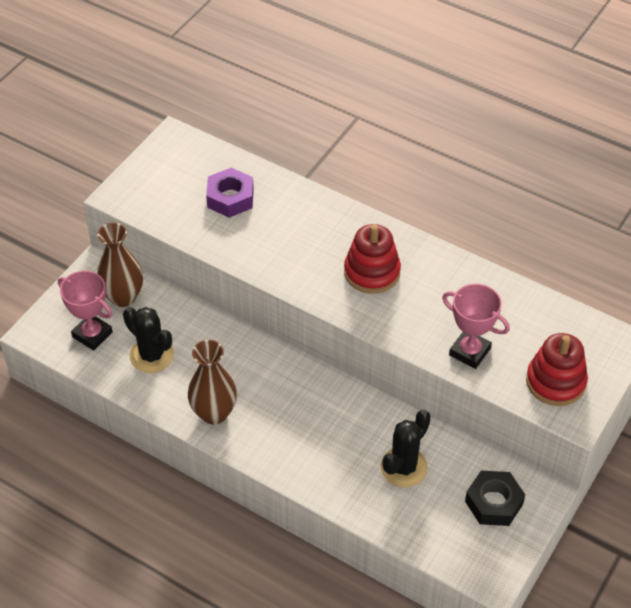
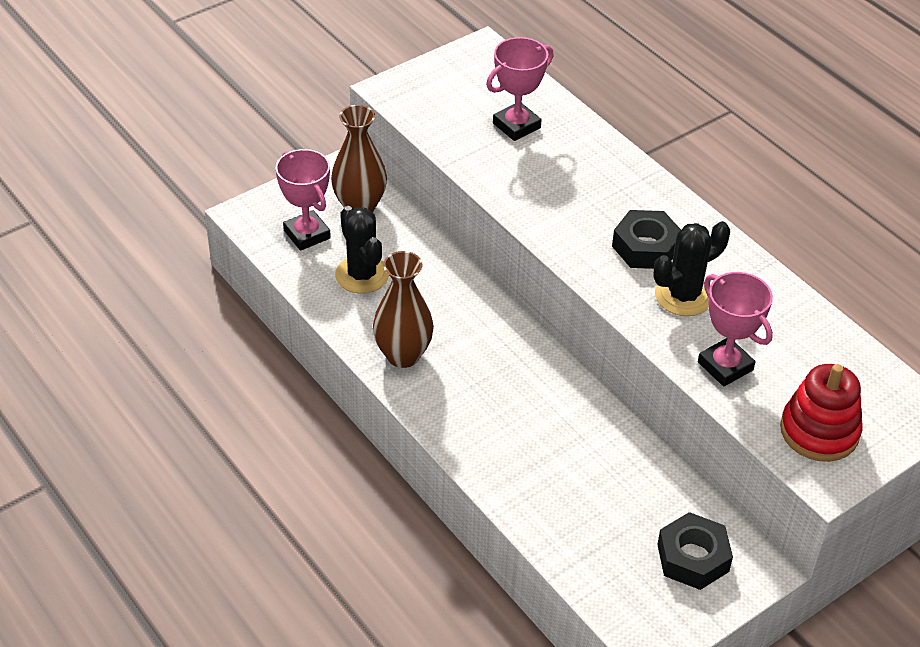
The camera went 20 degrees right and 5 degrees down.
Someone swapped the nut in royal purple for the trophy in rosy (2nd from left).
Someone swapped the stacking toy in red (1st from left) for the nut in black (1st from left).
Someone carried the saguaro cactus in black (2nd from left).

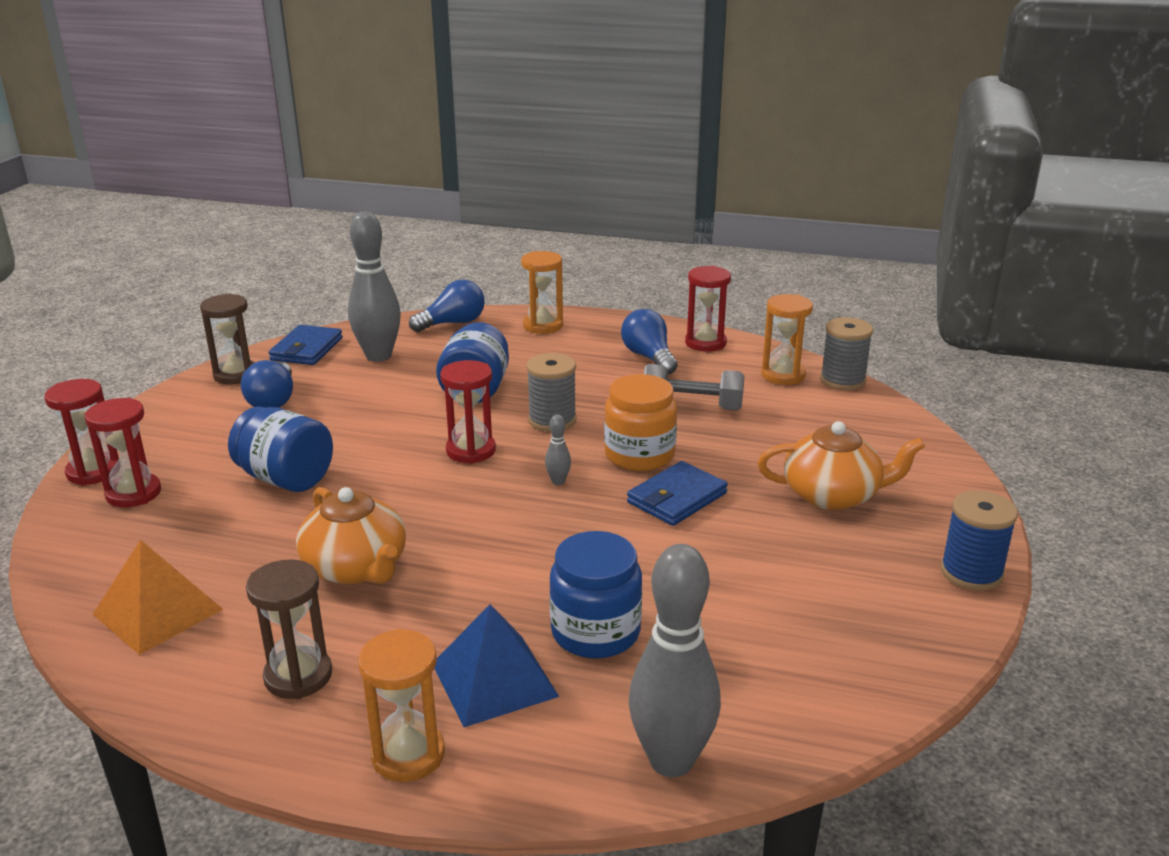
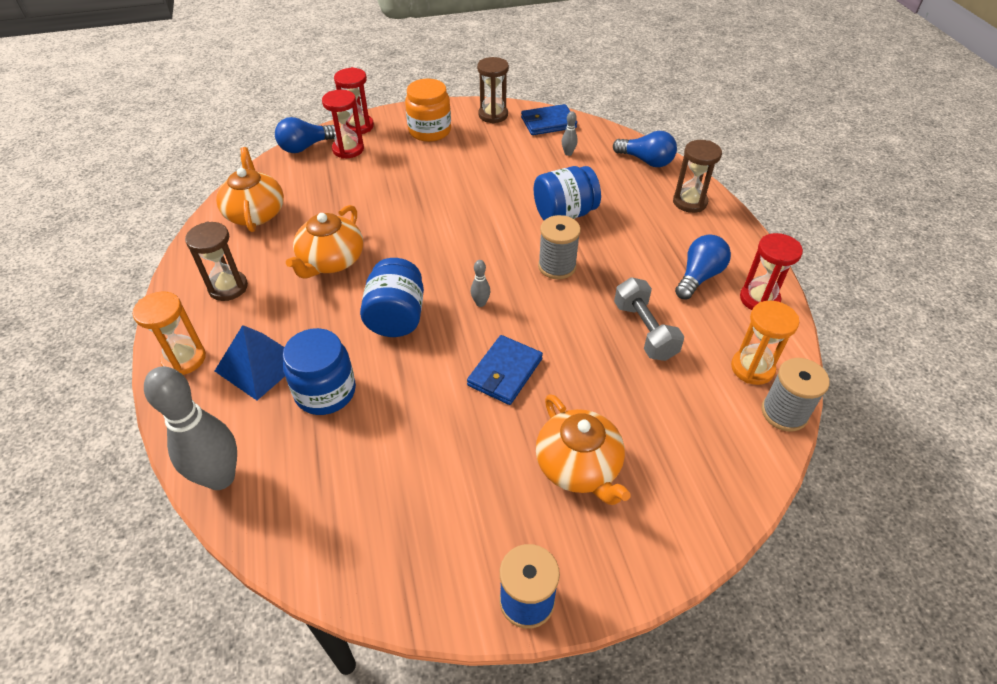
The camera went 60 degrees right and 20 degrees up.
Someone swapped the pyramid shape in bright orange for the china teapot in bright orange (1st from left).
Someone carried the preserve jar in blue (1st from left in the first image).
Someone carried the light bulb in blue (1st from left).
Someone scaled the skittle in gray (1st from left in the first image) by 0.41.
Someone took away the sand timer in red (3rd from left).
Someone repainted the sand timer in bright orange (2nd from left), which became the sand timer in dark brown (3rd from left).
Someone carried the preserve jar in bright orange.
Someone rotated the wallet in blue (2nd from left in the first image) by 75 degrees counterclockwise.

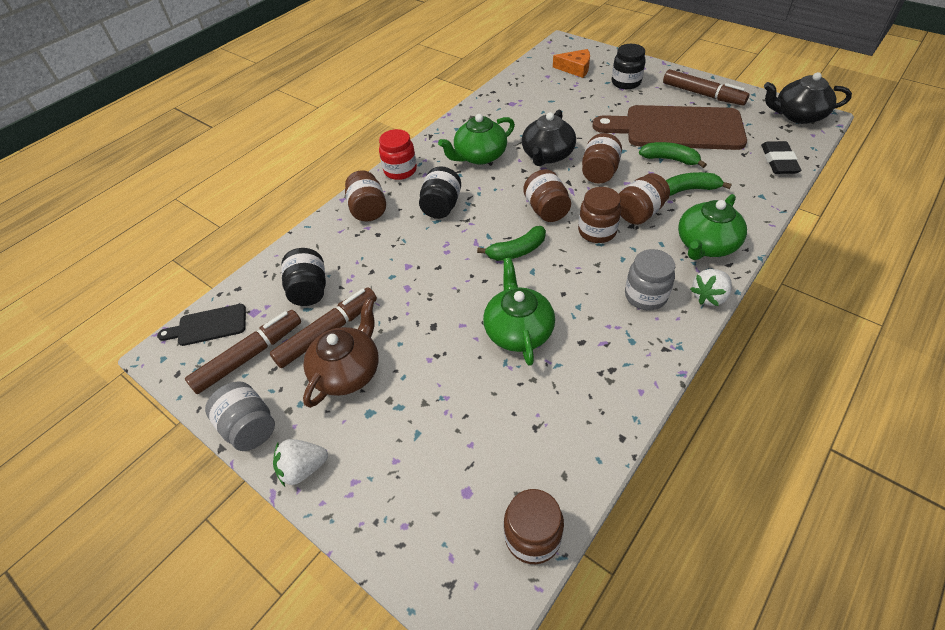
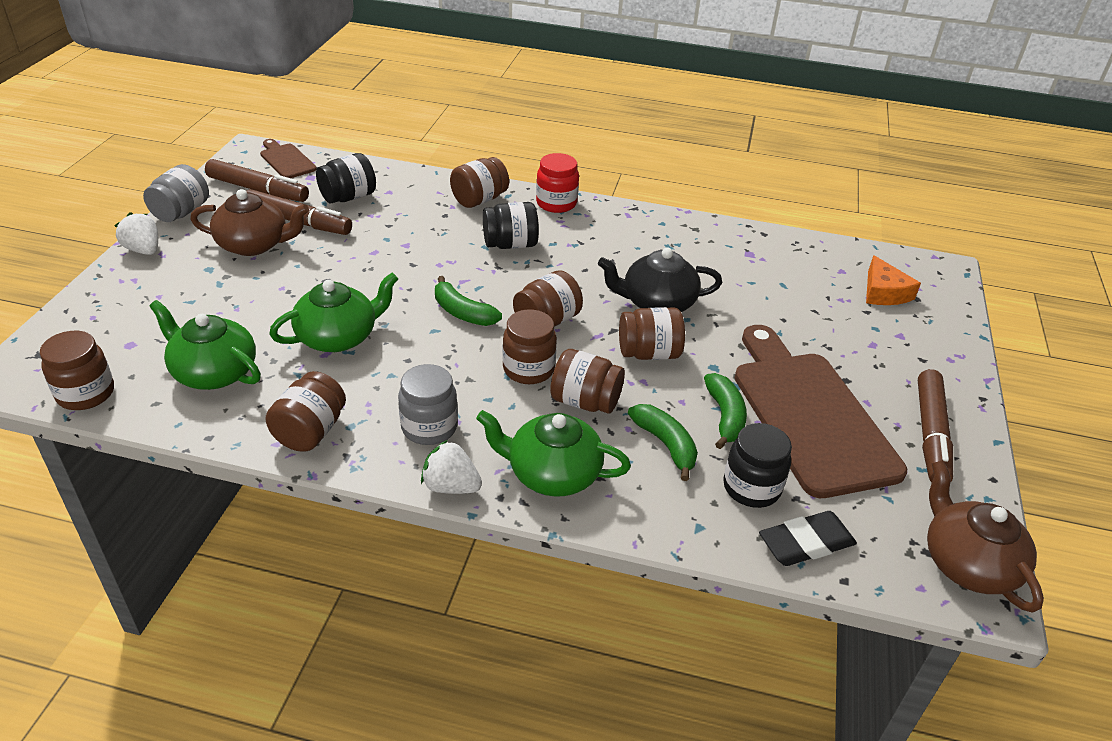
The camera went 60 degrees right and 10 degrees down.
Someone repainted the cutting board in black, which became the cutting board in dark brown (1st from left).
Someone carried the china teapot in leaf-green (1st from left).
Someone carried the preserve jar in black (3rd from left).
Someone repainted the china teapot in black (2nd from left), which became the china teapot in dark brown (2nd from left).
Someone put down the preserve jar in dark brown (2nd from left).

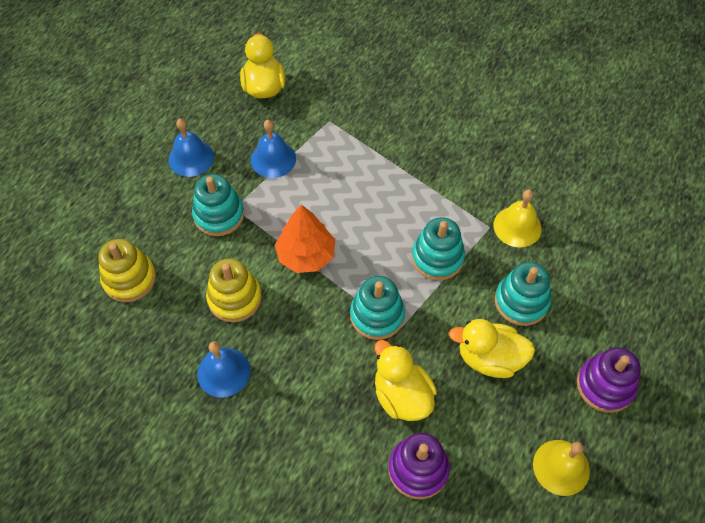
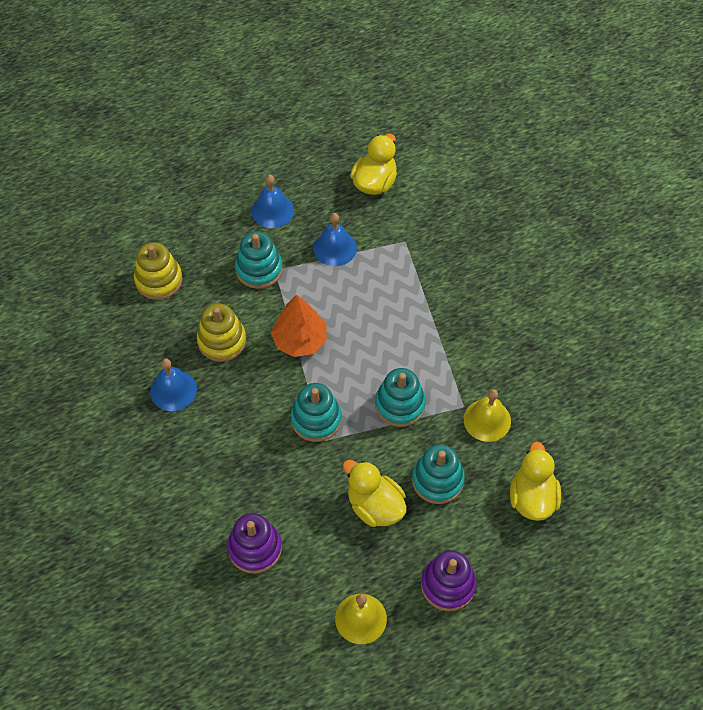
The camera went 35 degrees right and 0 degrees up.
Someone carried the rubber duck in golden (2nd from left in the first image).

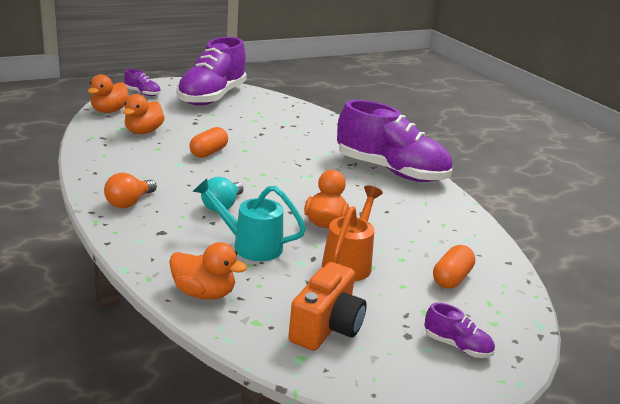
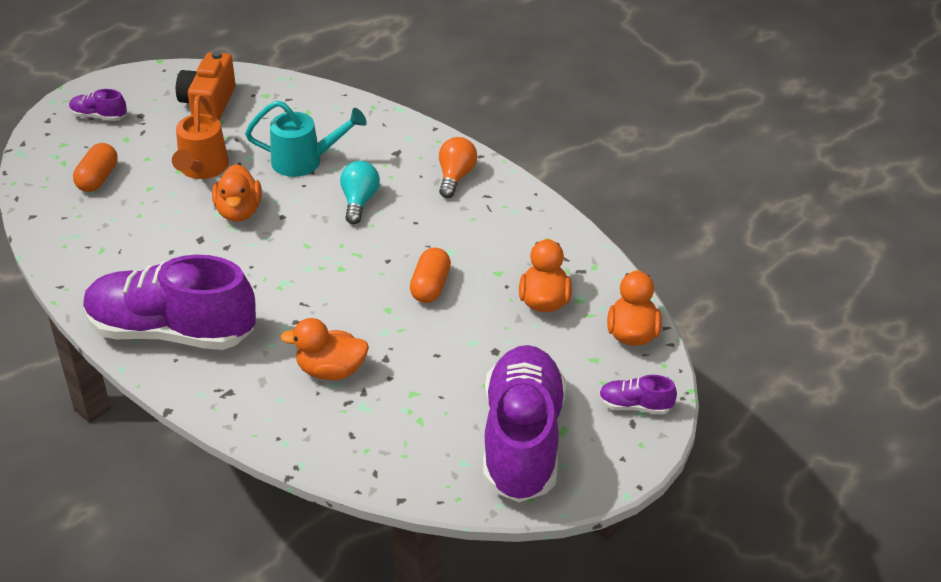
The camera went 165 degrees right and 15 degrees up.
Someone carried the rubber duck in bright orange (3rd from left in the first image).

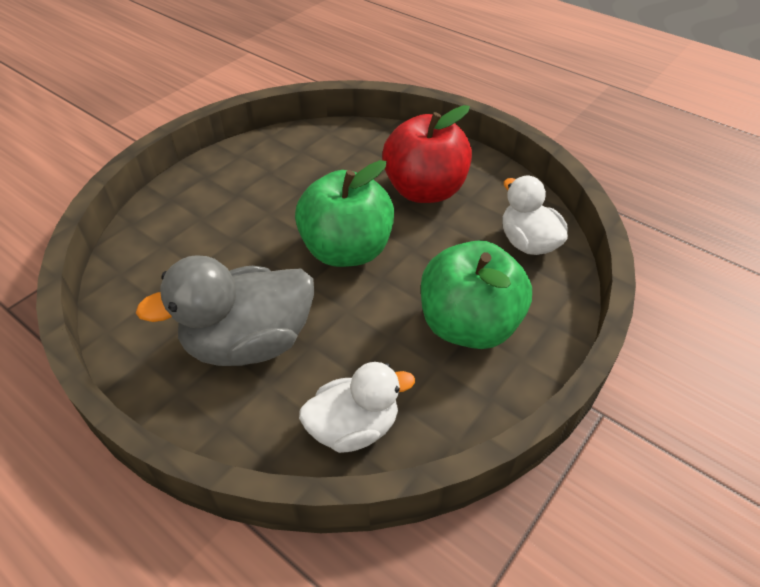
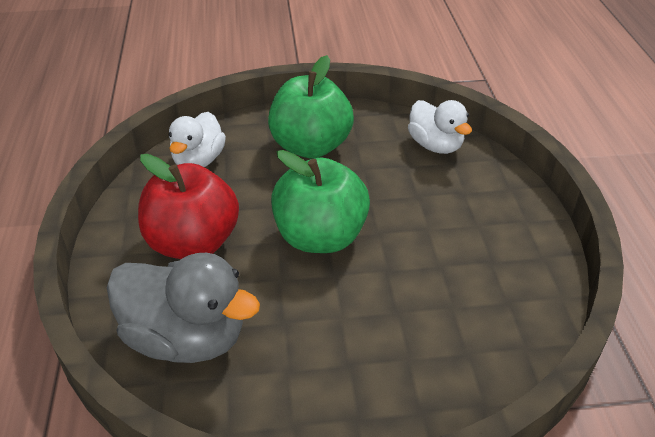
The camera went 135 degrees left and 5 degrees down.
Someone carried the rubber duck in gray.
Someone rotated the rubber duck in pure white (1st from left in the first image) by 150 degrees counterclockwise.

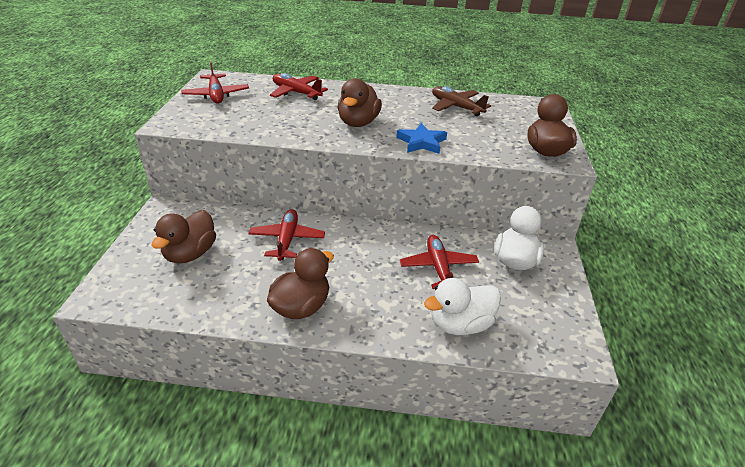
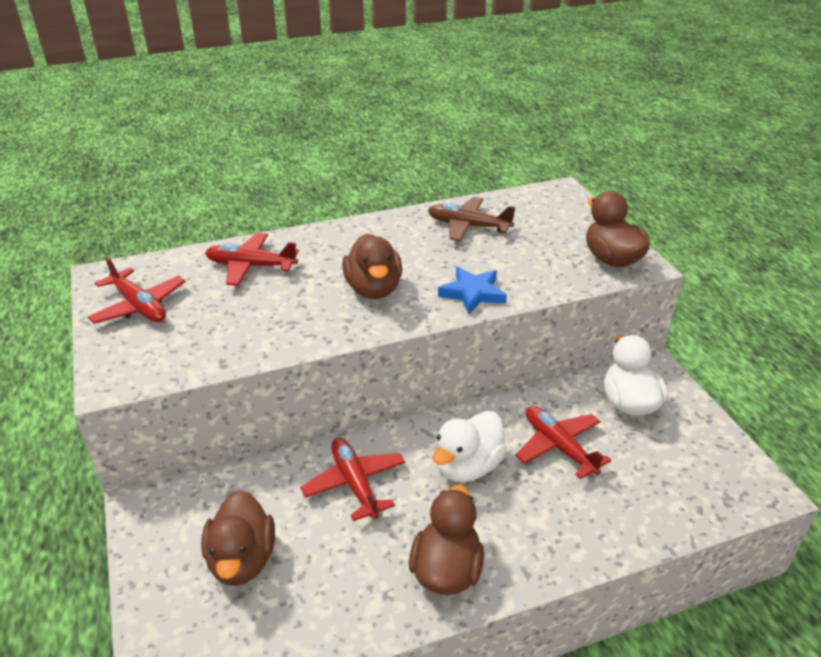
The camera went 25 degrees left and 0 degrees up.
Someone carried the rubber duck in pure white (1st from left).

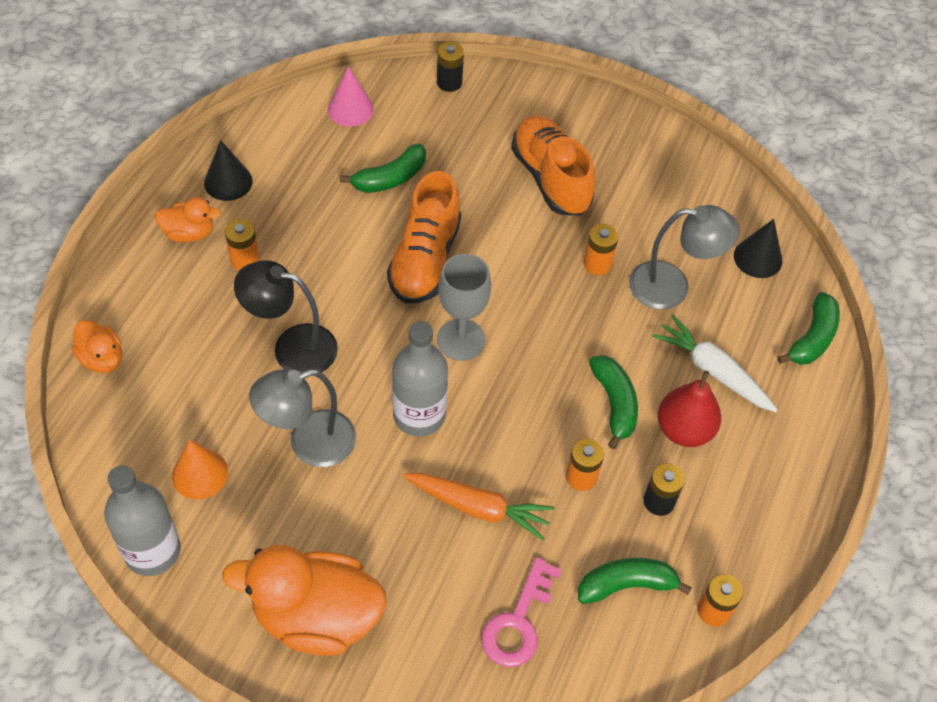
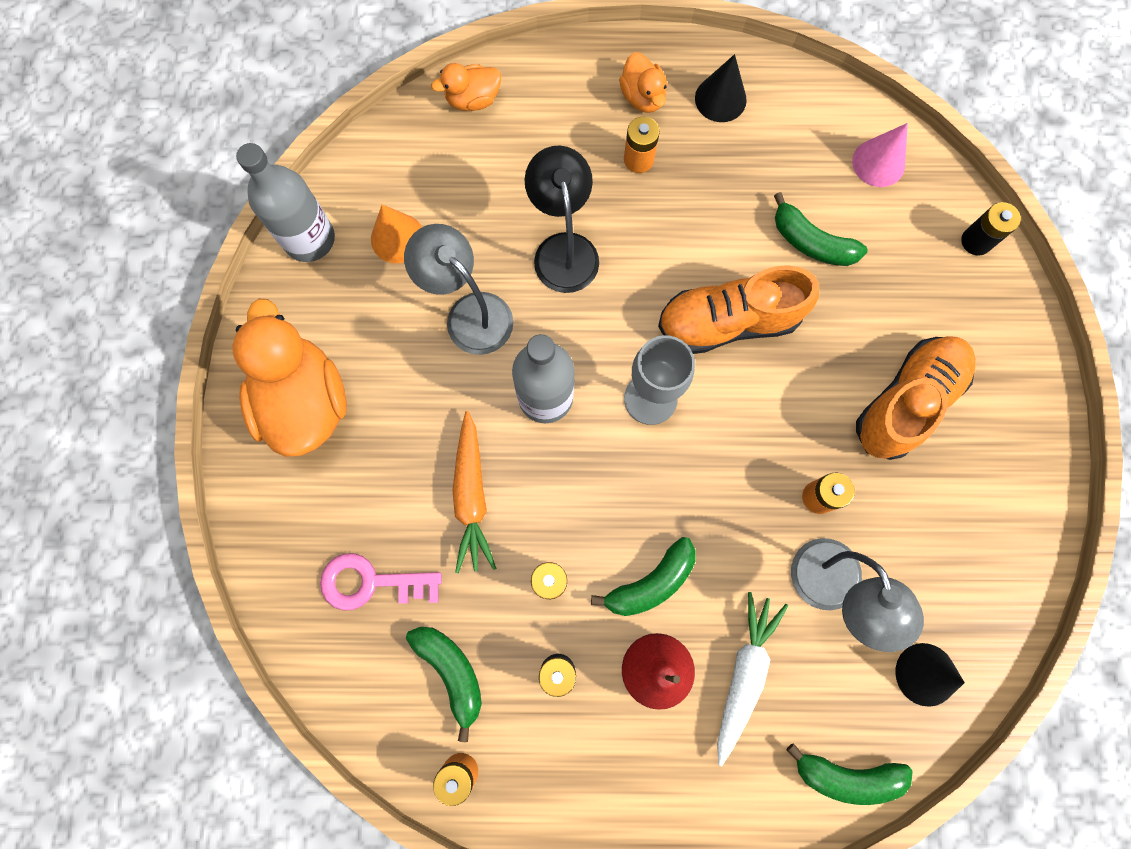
The camera went 70 degrees right and 20 degrees up.
Someone rotated the rubber duck in bright orange (1st from left in the first image) by 45 degrees clockwise.

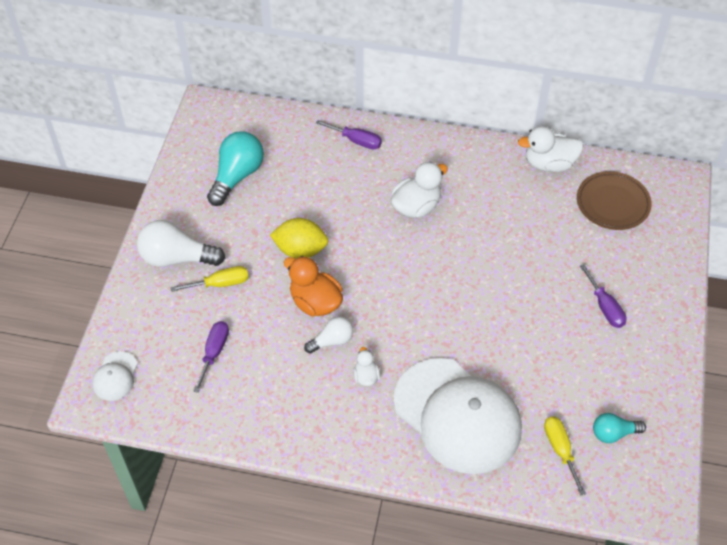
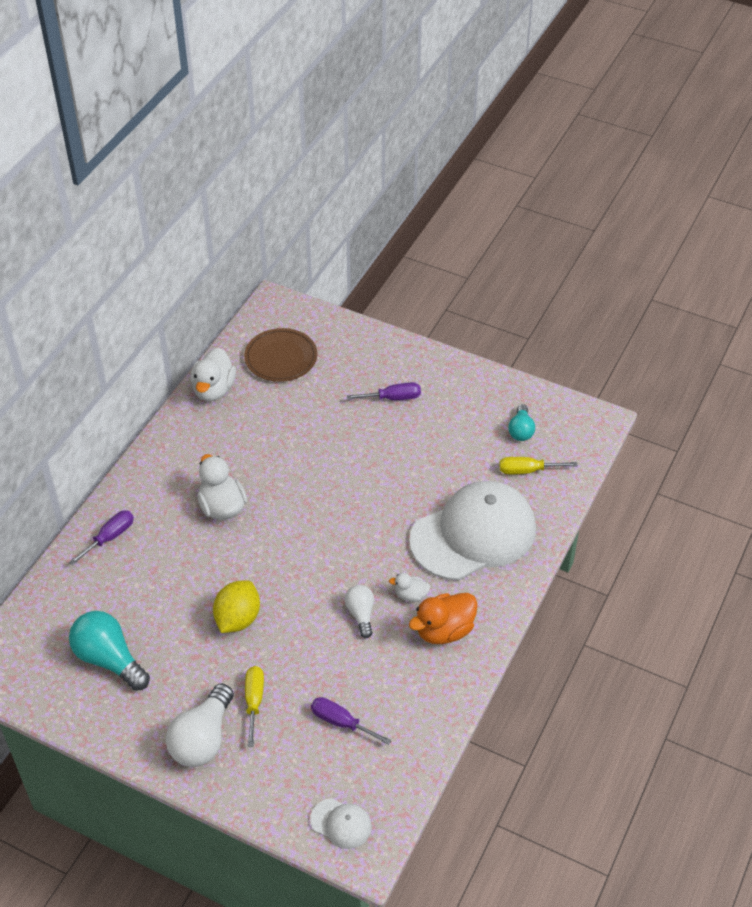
The camera went 75 degrees left and 5 degrees down.
Someone carried the rubber duck in bright orange.

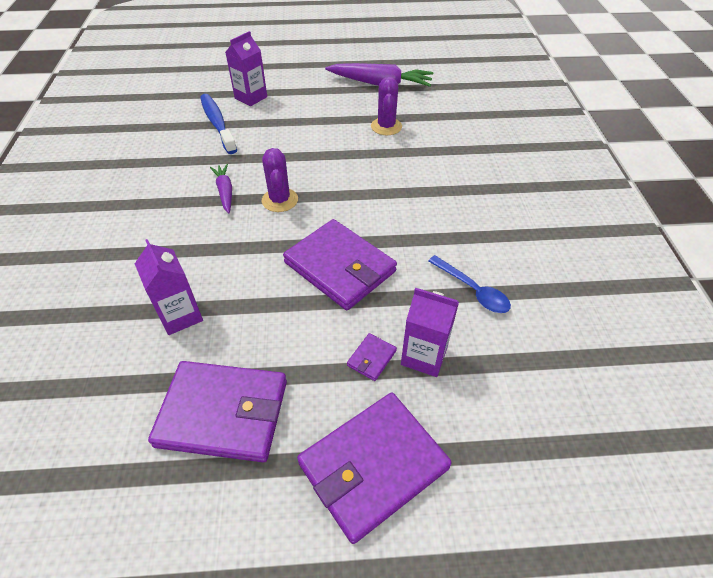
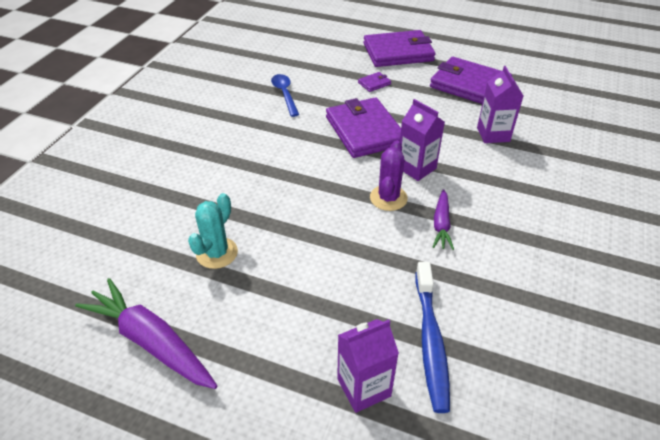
The camera went 155 degrees left and 5 degrees down.
Someone repainted the saguaro cactus in royal purple (2nd from left), which became the saguaro cactus in teal.
Someone carried the milk carton in royal purple (3rd from left in the first image).

